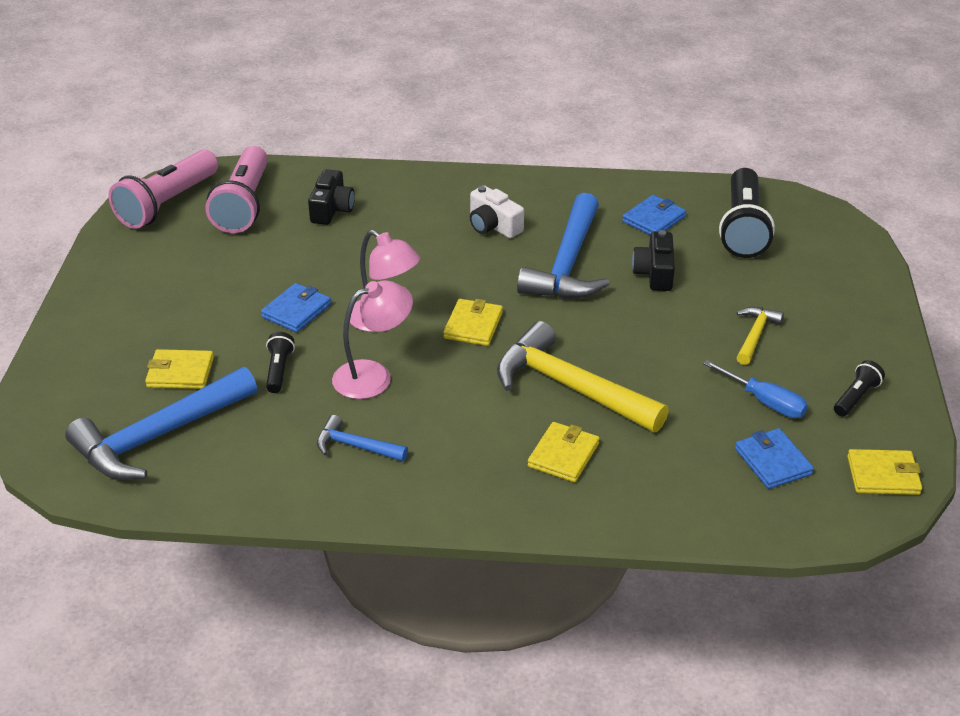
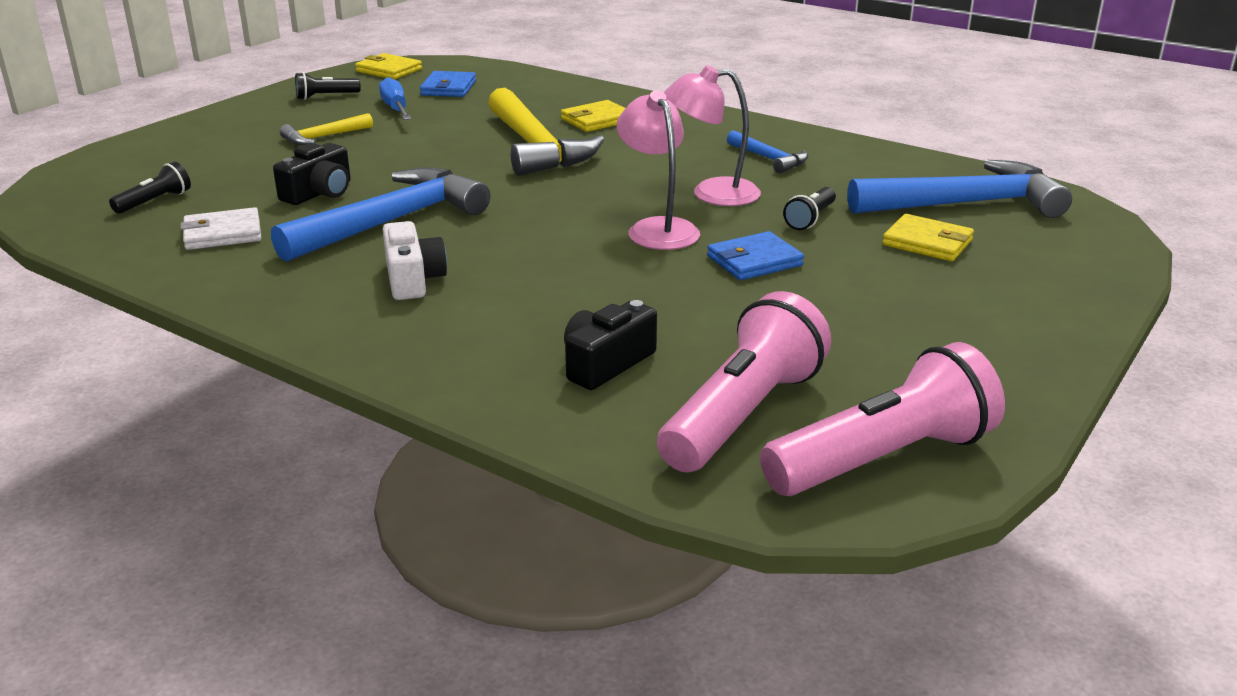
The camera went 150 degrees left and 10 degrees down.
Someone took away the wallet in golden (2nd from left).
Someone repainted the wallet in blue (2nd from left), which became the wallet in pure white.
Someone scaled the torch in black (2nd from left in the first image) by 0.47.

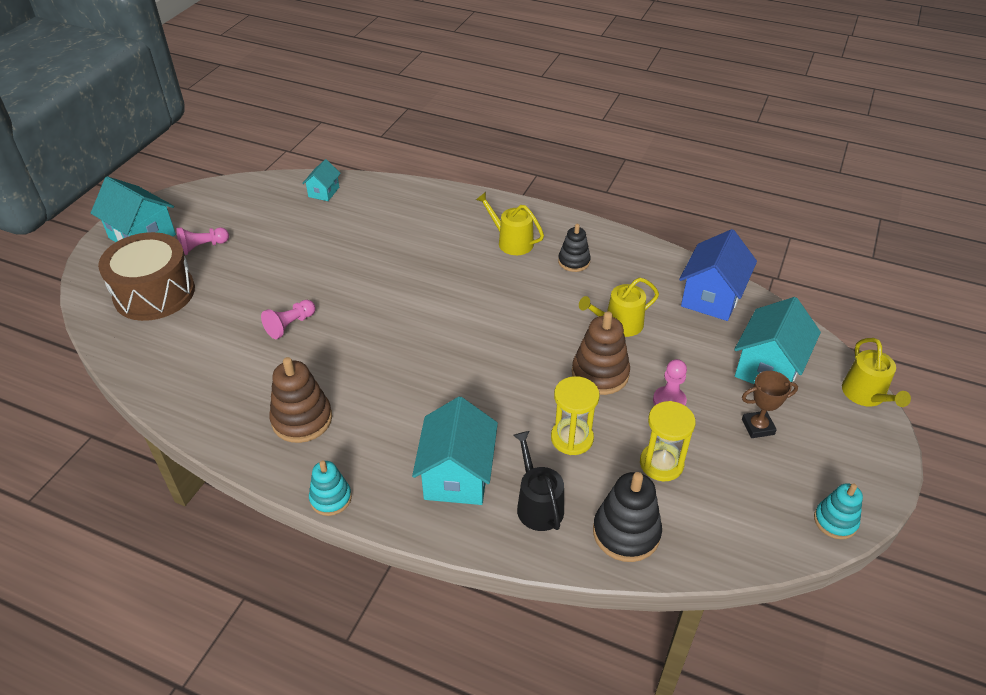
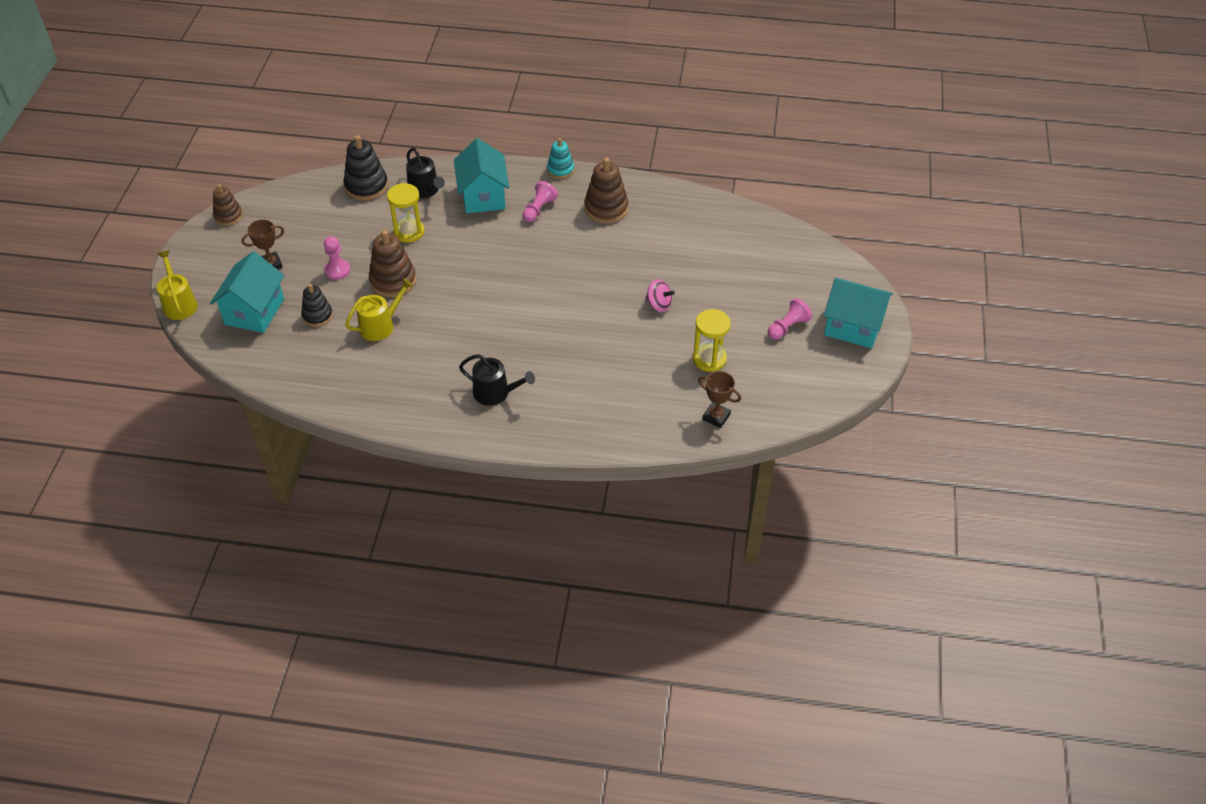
The camera went 165 degrees right and 5 degrees up.
Someone took away the snare drum in dark brown.
Someone carried the game pawn in rosy (2nd from left).
Someone swapped the cottage in teal (2nd from left) for the trophy in dark brown (2nd from left).
Someone repainted the watering can in golden (1st from left), which became the watering can in black (2nd from left).
Someone carried the stacking toy in black (1st from left).
Someone carried the sand timer in golden (2nd from left).
Someone took away the cottage in blue.
Someone repainted the stacking toy in teal (2nd from left), which became the stacking toy in dark brown (1st from left).
Someone put down the whirligig in rosy.

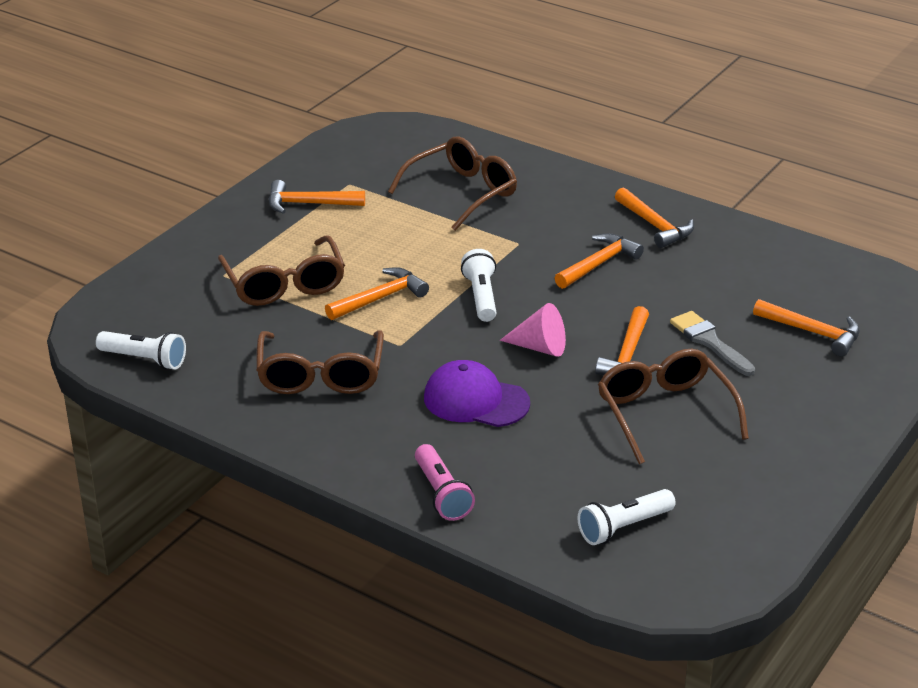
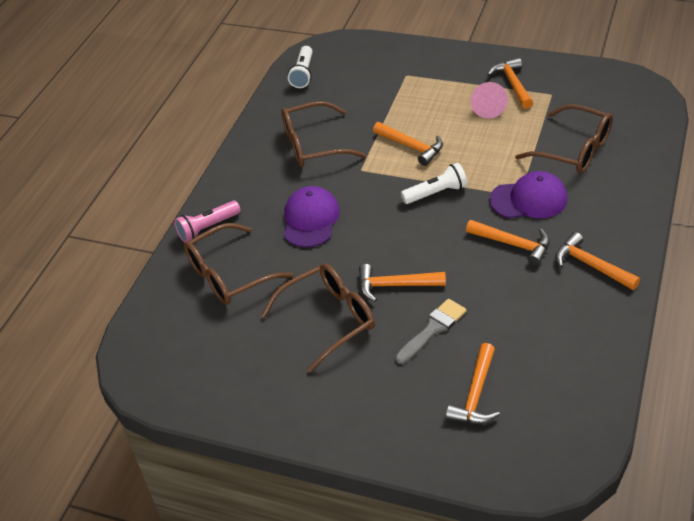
The camera went 80 degrees right and 10 degrees up.
Someone carried the glasses in dark brown (1st from left).
Someone carried the solid cone in rosy.
Someone took away the torch in pure white (3rd from left).
Someone rotated the claw hammer in bright orange (5th from left in the first image) by 90 degrees clockwise.
Someone put down the baseball cap in royal purple (2nd from left).

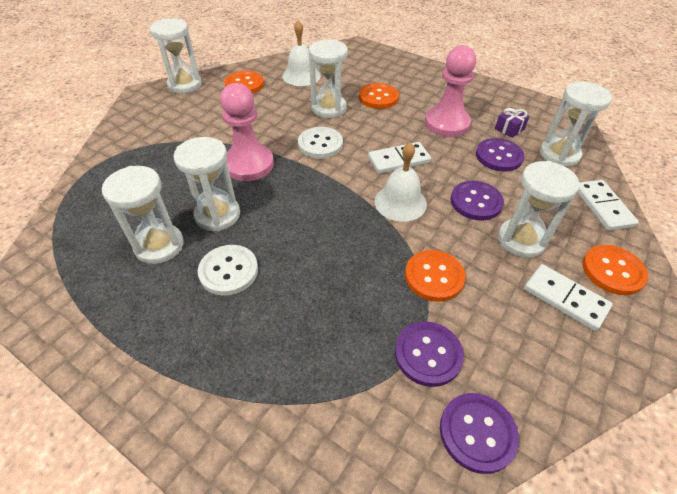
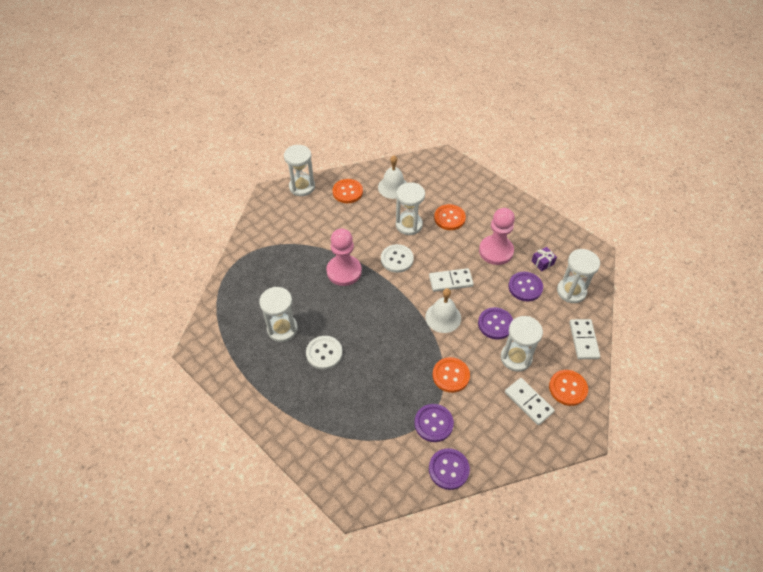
The camera went 10 degrees right and 5 degrees up.
Someone took away the sand timer in pure white (3rd from left).

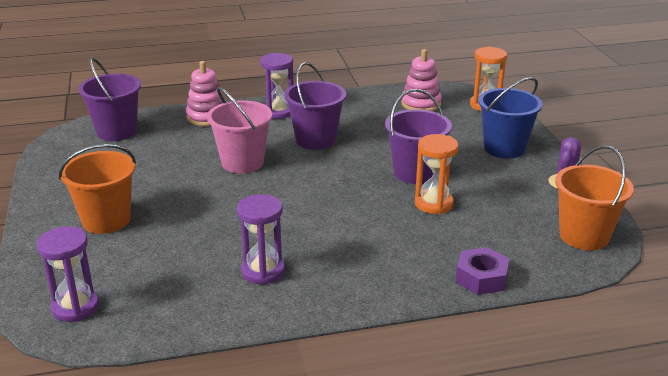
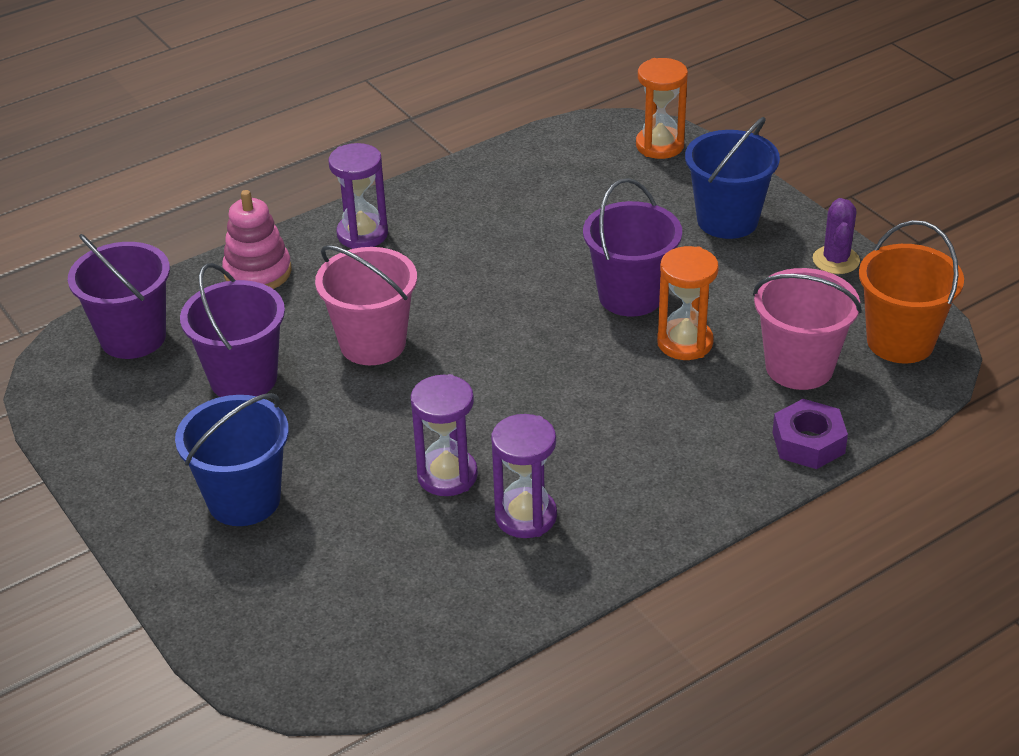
The camera went 20 degrees left and 10 degrees up.
Someone carried the sand timer in royal purple (1st from left in the first image).
Someone repainted the pail in bright orange (1st from left), which became the pail in blue (1st from left).
Someone carried the pail in royal purple (2nd from left).
Someone took away the stacking toy in rosy (2nd from left).
Someone put down the pail in rosy (2nd from left).

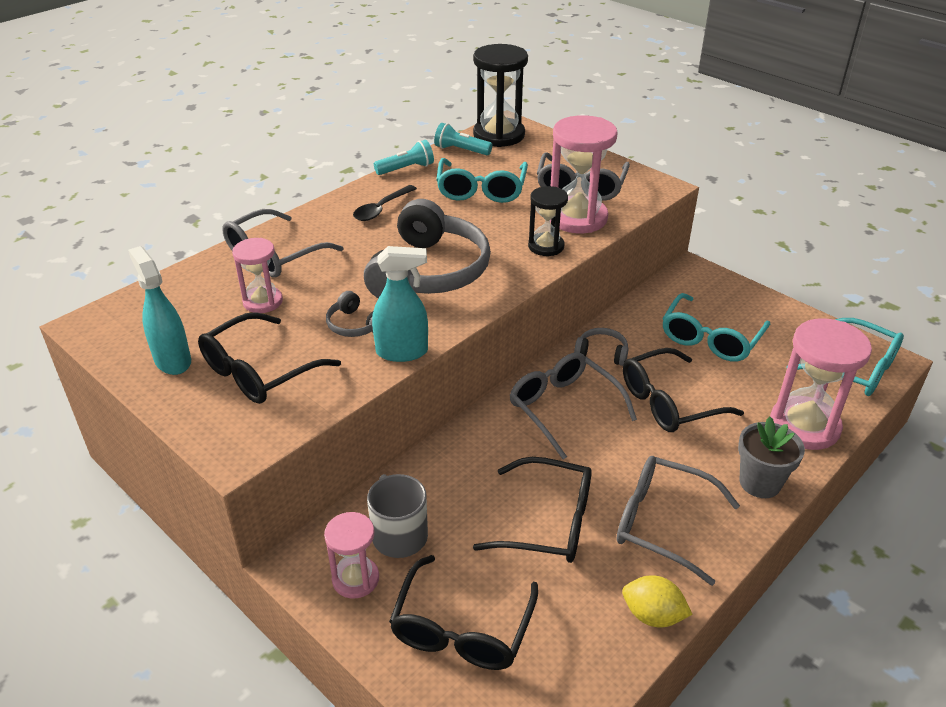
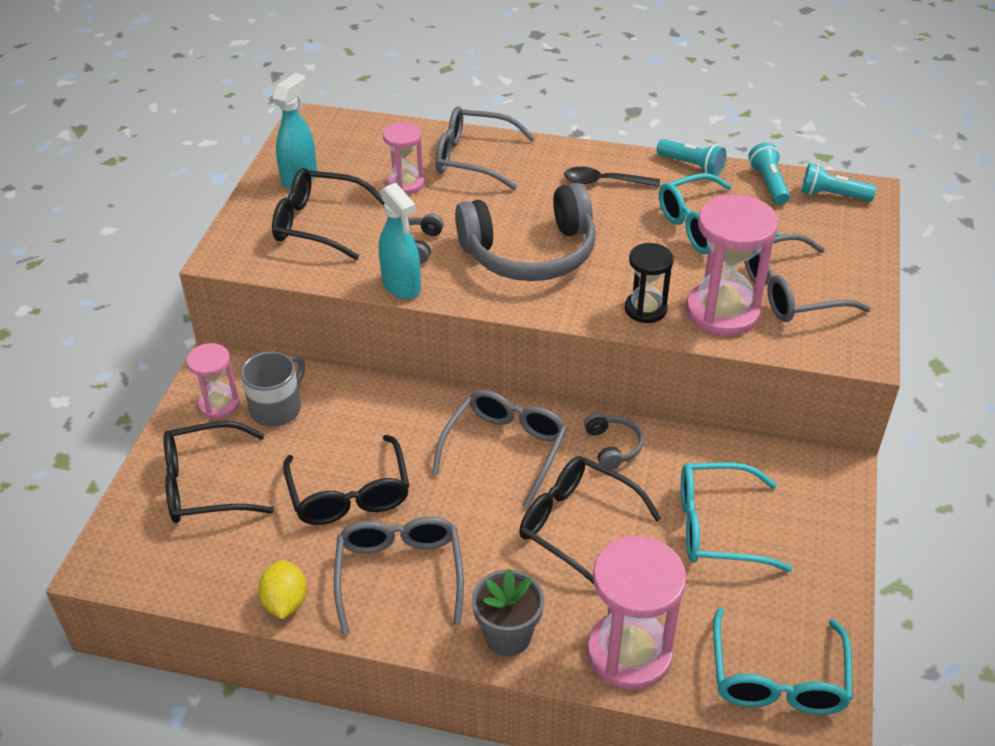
The camera went 60 degrees right and 5 degrees up.
Someone swapped the sand timer in black (1st from left) for the torch in teal (3rd from left).

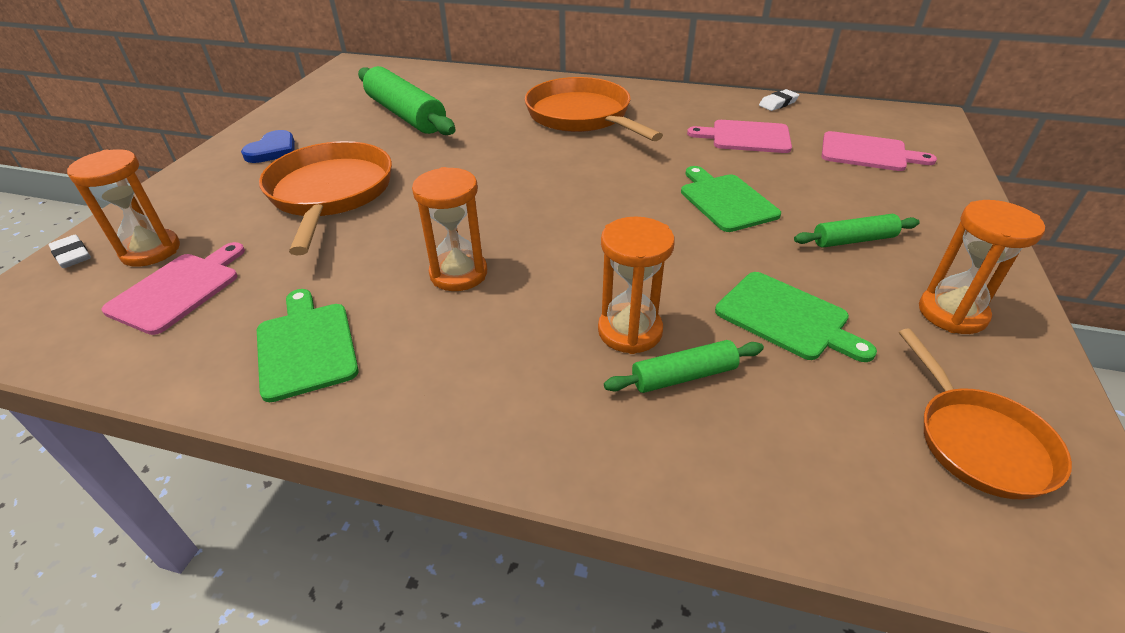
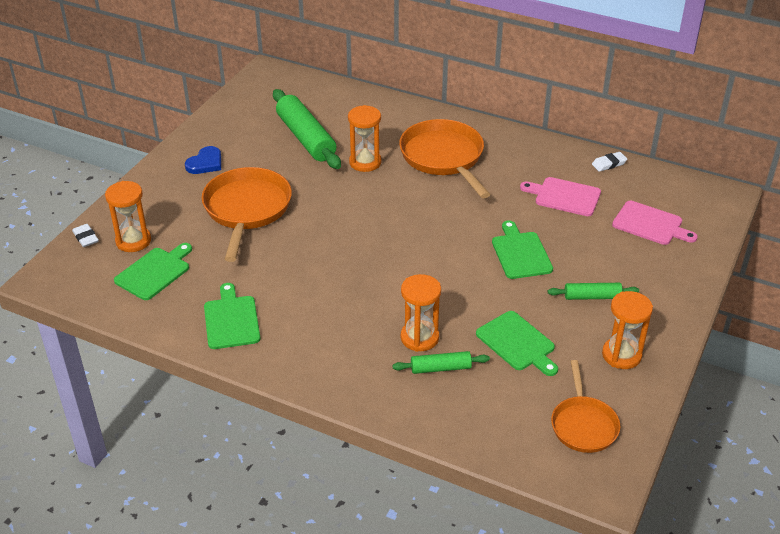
The camera went 10 degrees right and 0 degrees up.
Someone repainted the cutting board in rosy (1st from left), which became the cutting board in leaf-green (1st from left).
Someone carried the sand timer in bright orange (2nd from left).

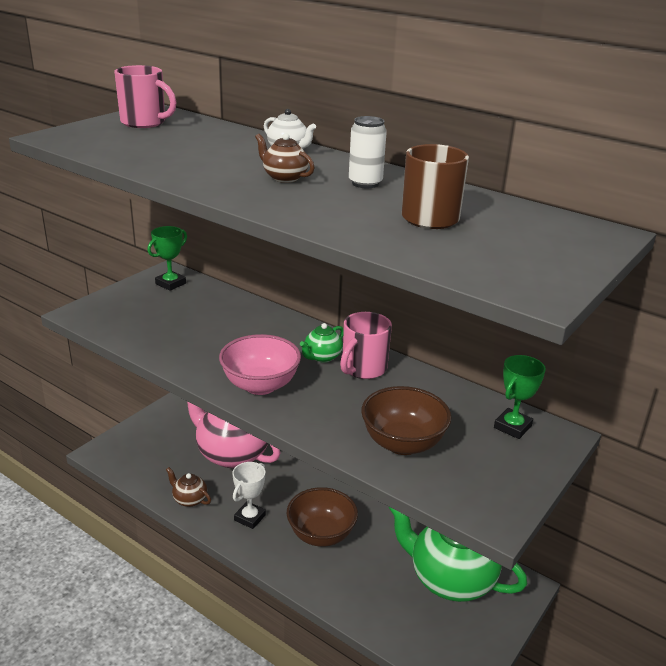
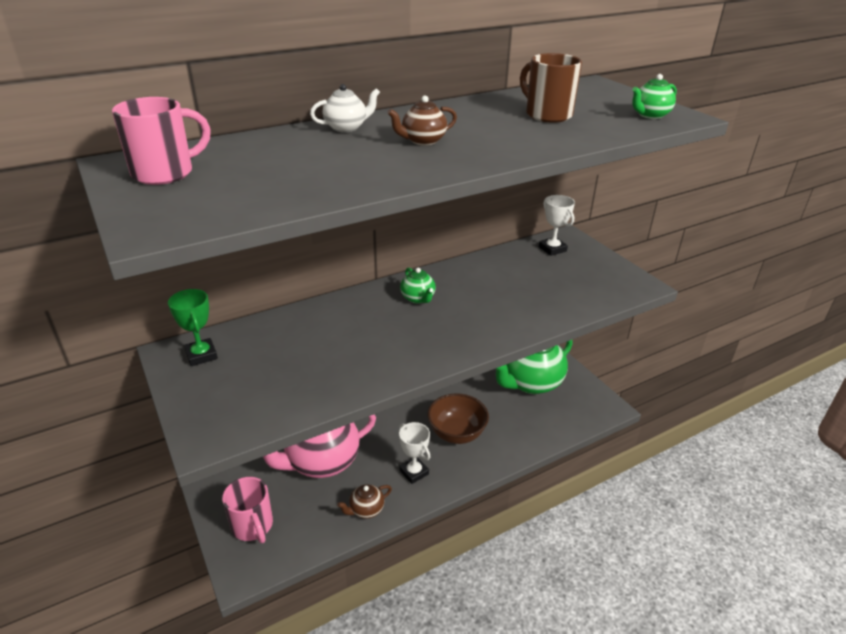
The camera went 65 degrees left and 5 degrees up.
Someone took away the bowl in rosy.
Someone carried the coffee mug in rosy (2nd from left).
Someone took away the can in pure white.
Someone took away the bowl in dark brown (2nd from left).
Someone repainted the trophy in leaf-green (2nd from left), which became the trophy in pure white (2nd from left).
Someone put down the china teapot in leaf-green (3rd from left).

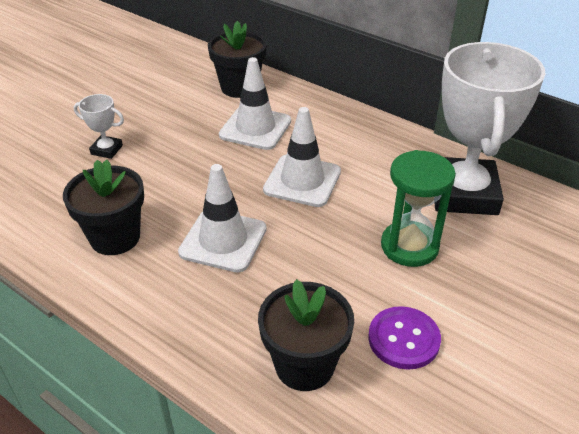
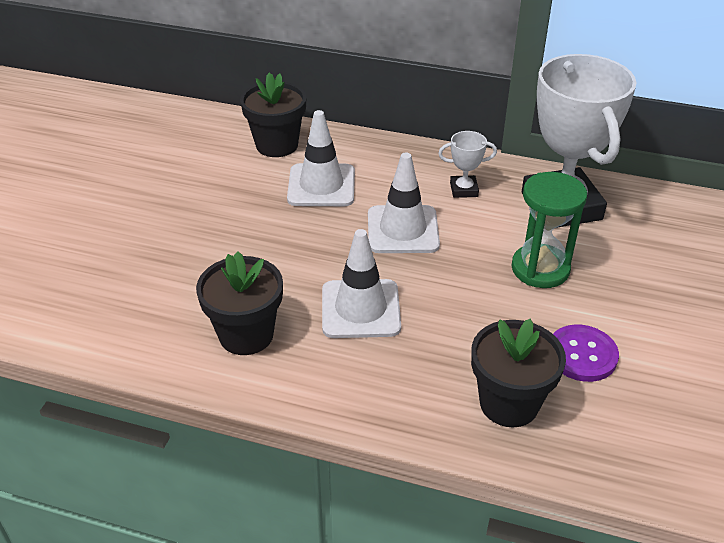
The camera went 20 degrees left and 0 degrees up.
Someone carried the trophy in pure white (1st from left).

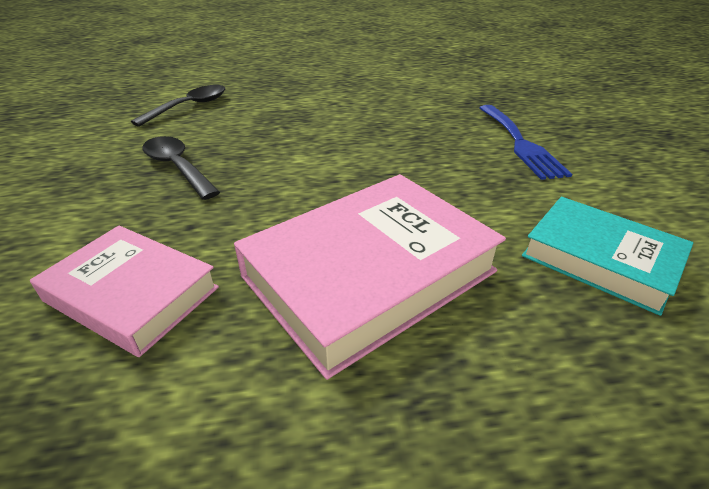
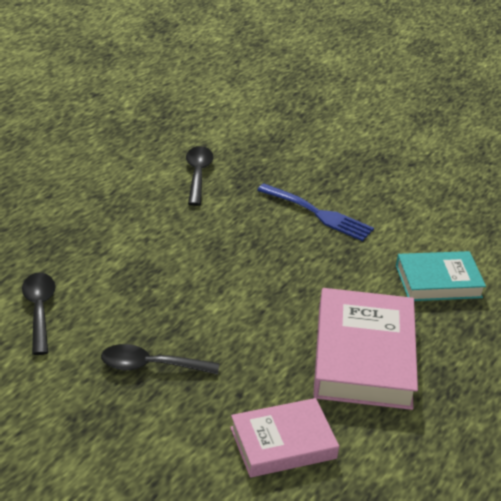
The camera went 50 degrees left and 0 degrees up.
Someone put down the teaspoon in black (3rd from left).

